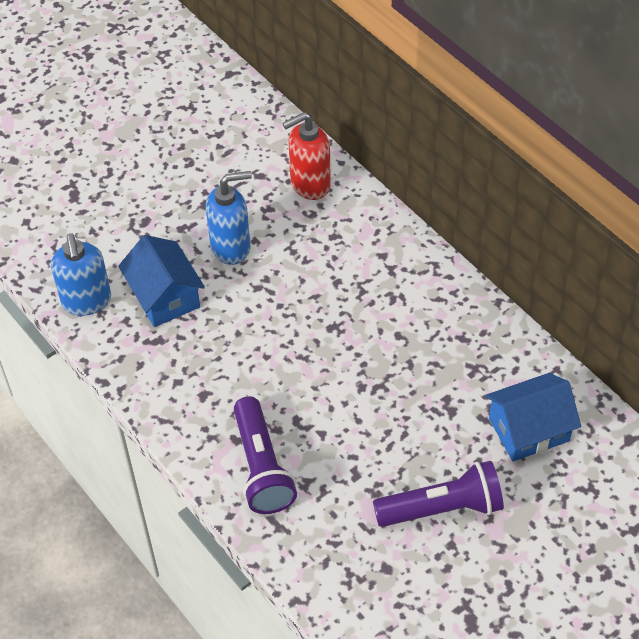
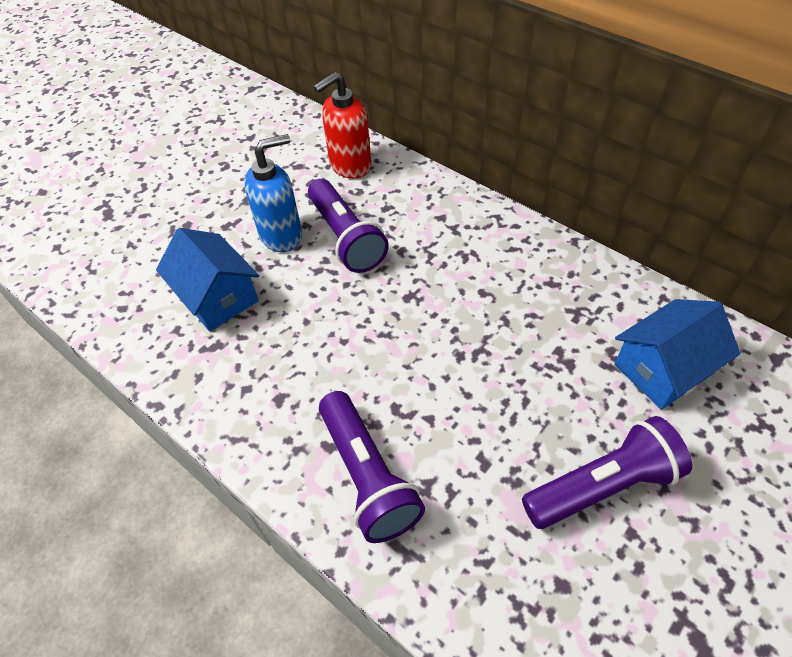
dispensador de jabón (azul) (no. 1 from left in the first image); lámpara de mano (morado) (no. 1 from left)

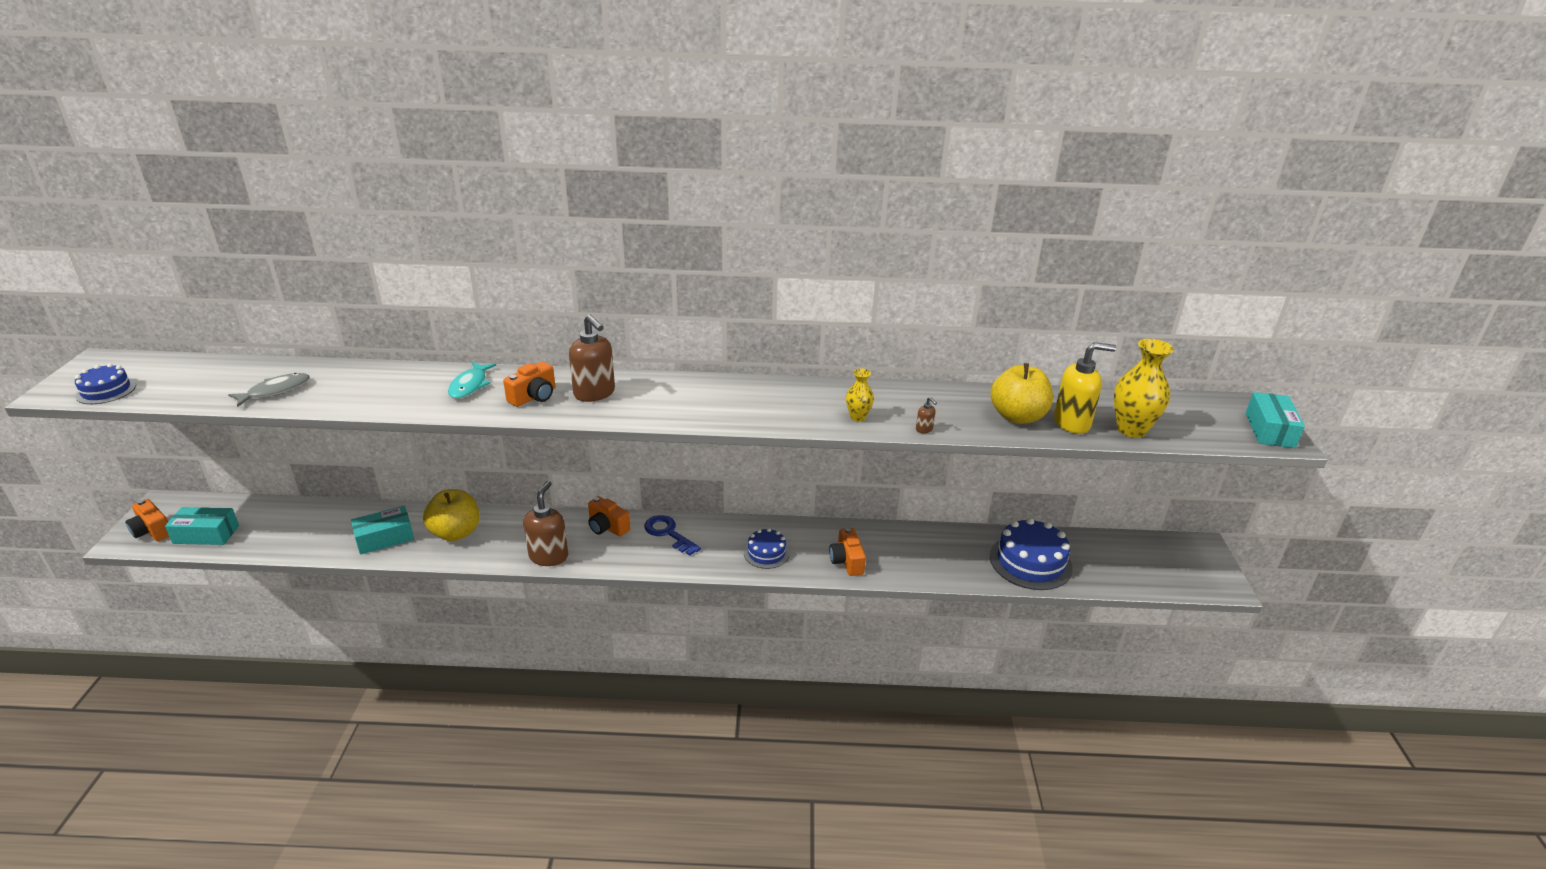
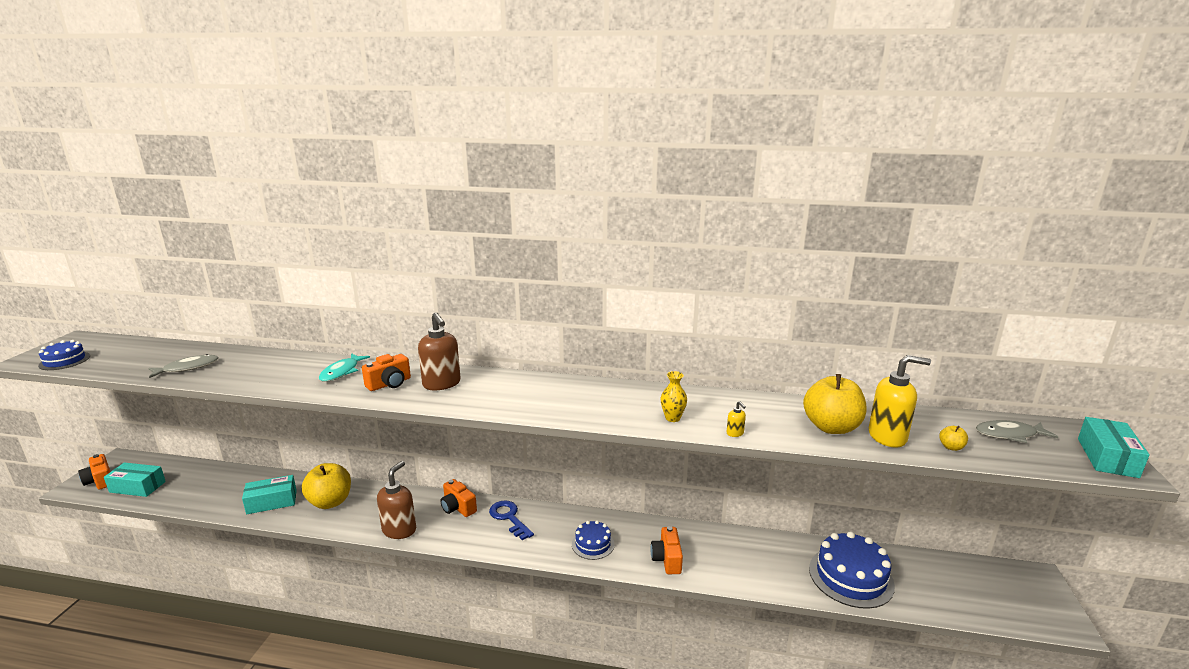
manzana (amarillo) (no. 3 from left); dispensador de jabón (amarillo) (no. 1 from left); pez (gris) (no. 2 from left)

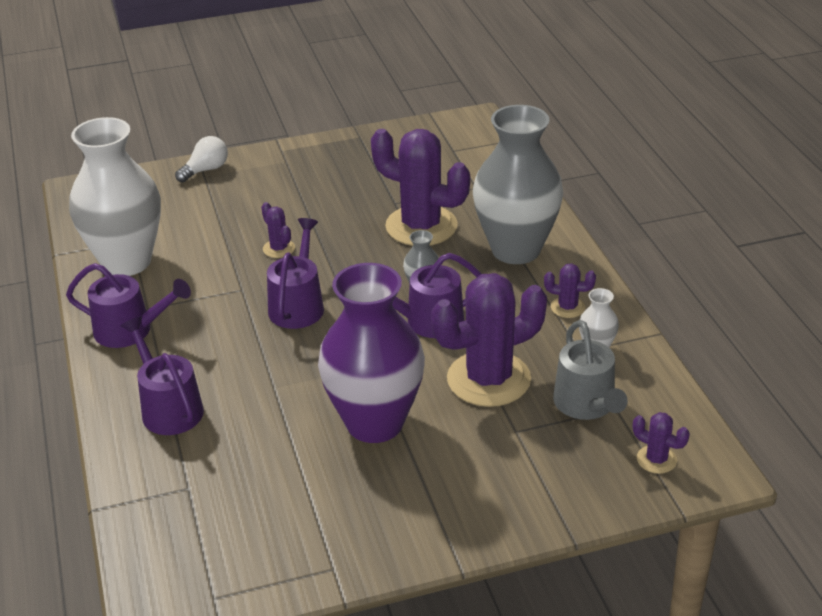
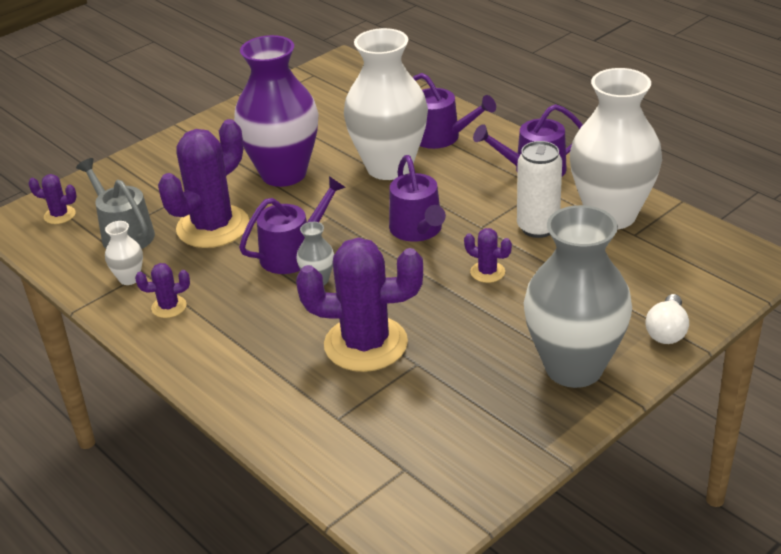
florero (gris) (no. 2 from left); florero (blanco) (no. 2 from left); lata (blanco)

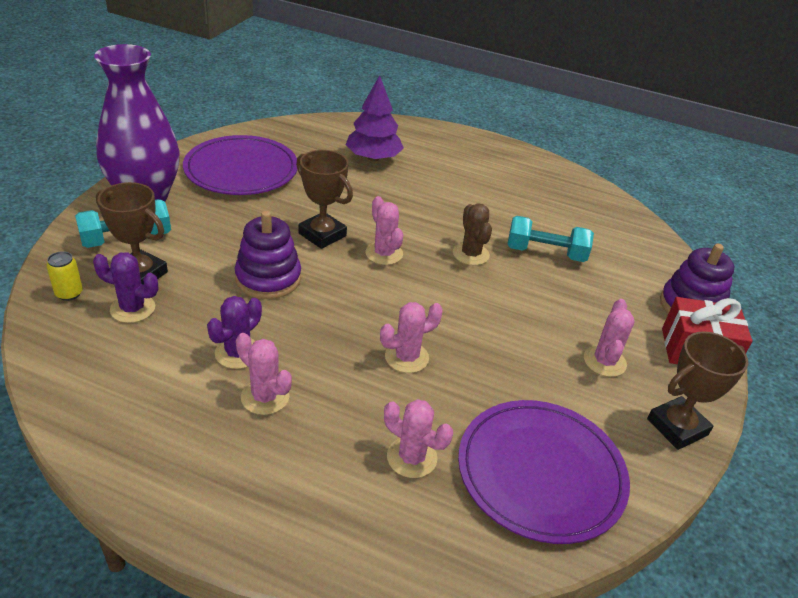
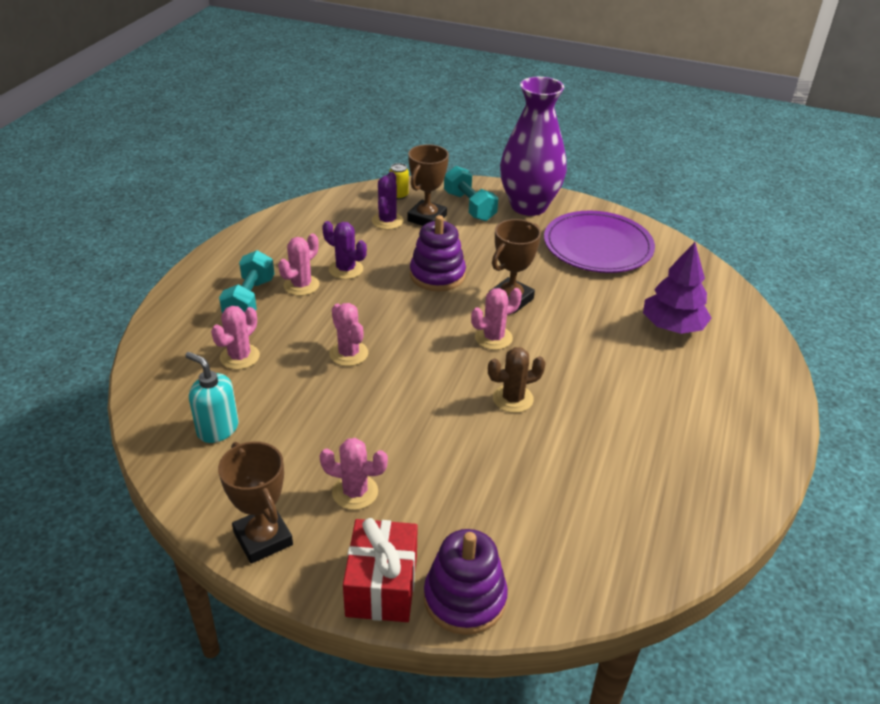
mancuerna (turquesa) (no. 1 from left); dispensador de jabón (turquesa)

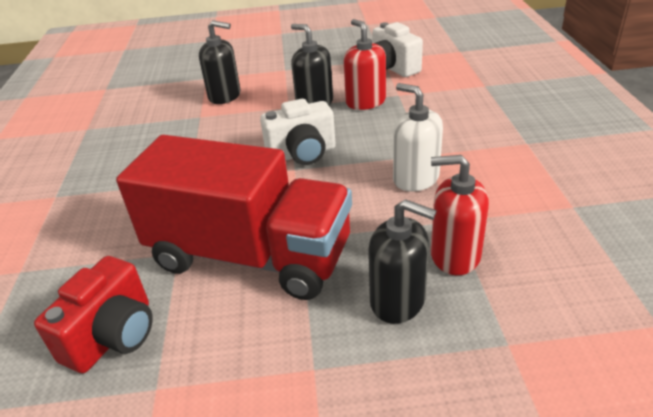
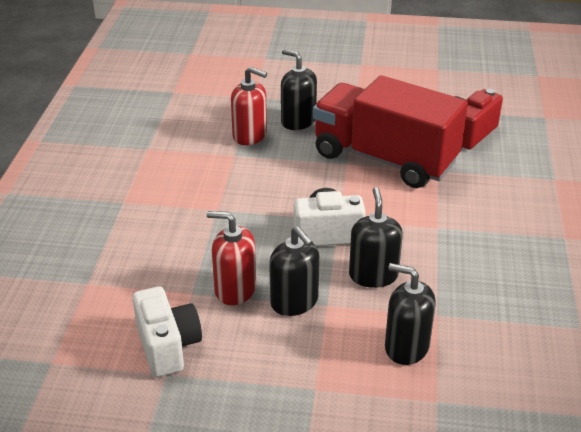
dispensador de jabón (rojo) (no. 1 from left); dispensador de jabón (blanco); dispensador de jabón (negro) (no. 3 from left)

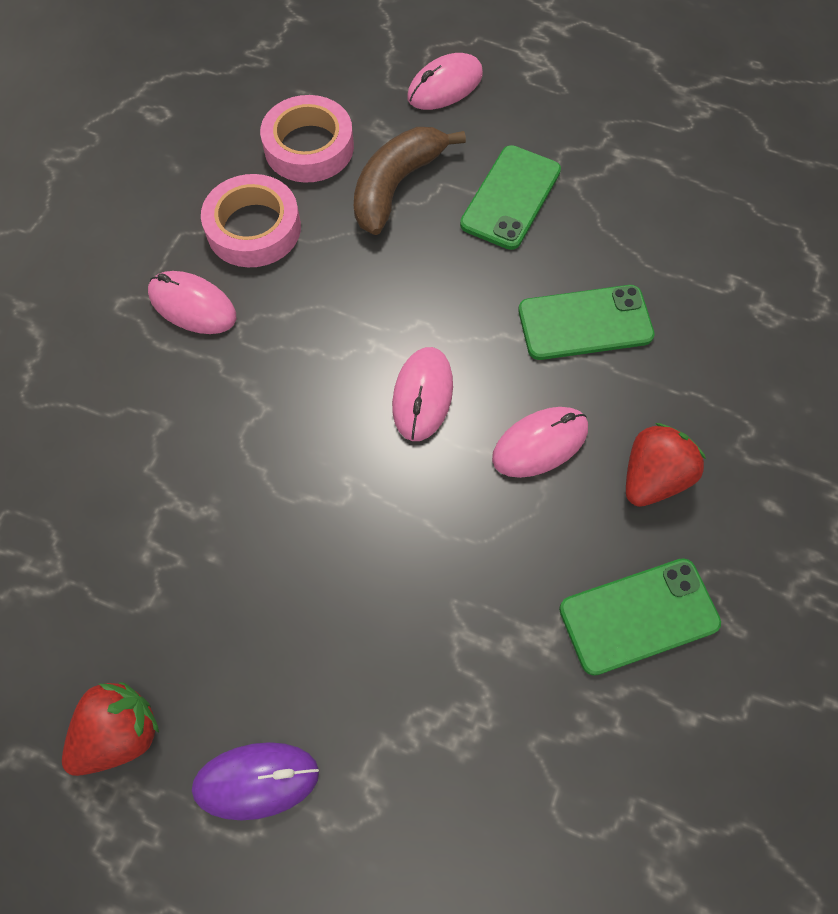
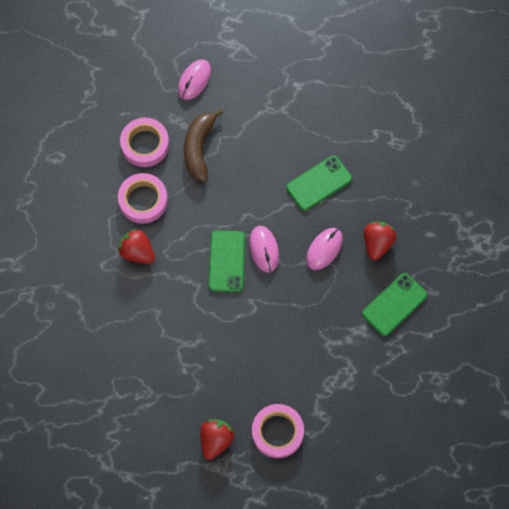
móvil (verde) (no. 1 from left); fresa (rojo) (no. 1 from left); cinta adhesiva (rosa) (no. 3 from left)

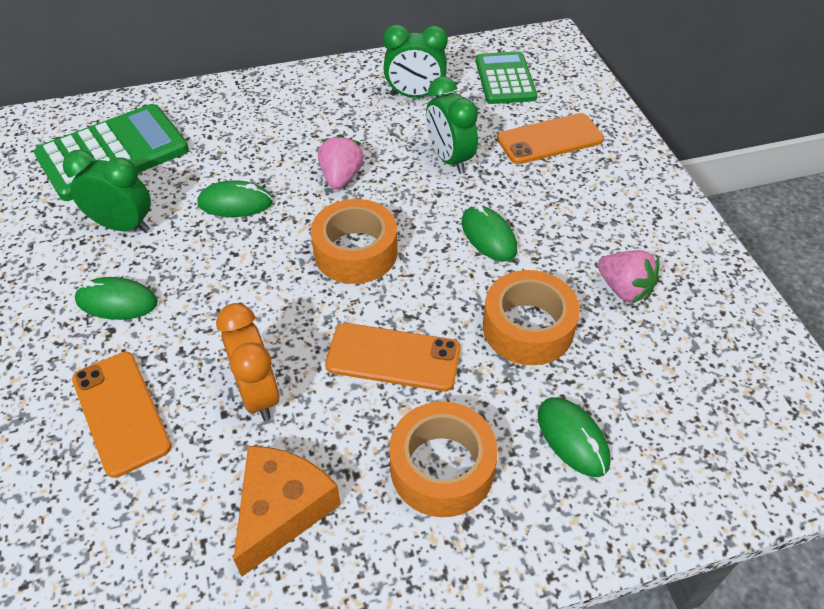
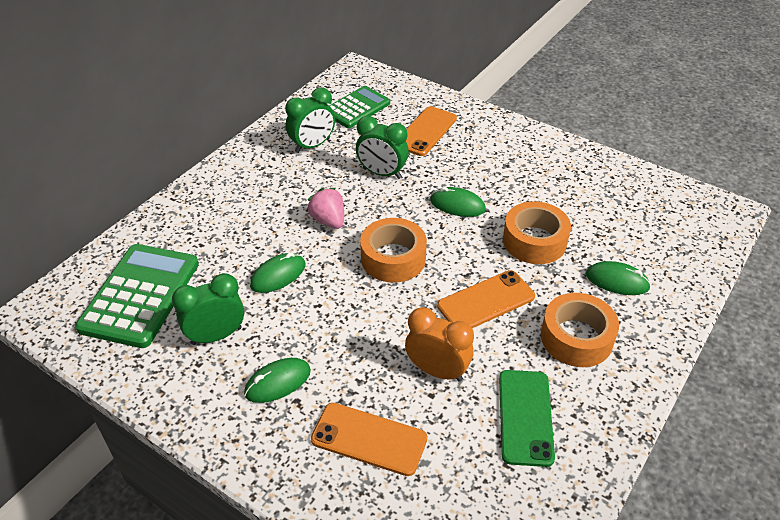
calculadora (verde) (no. 2 from left); fresa (rosa) (no. 2 from left in the first image); móvil (verde)

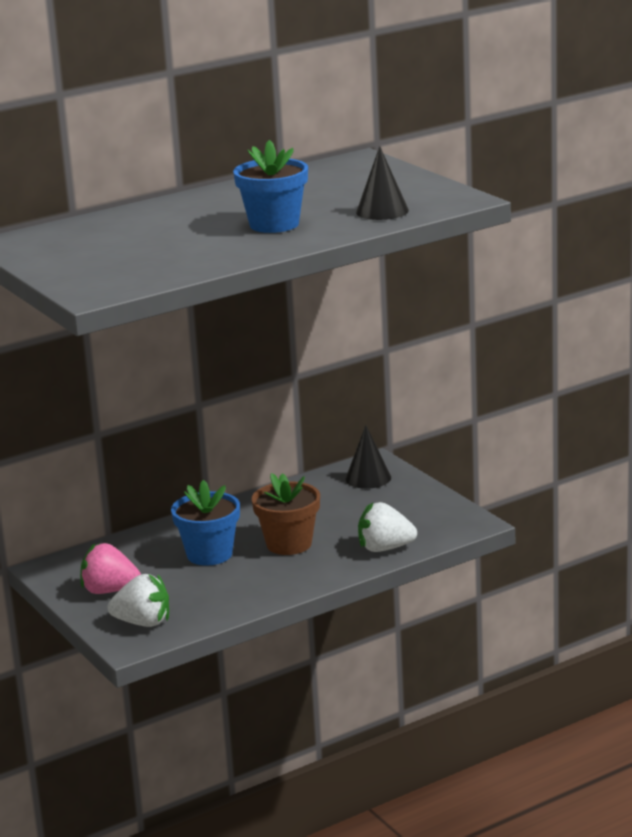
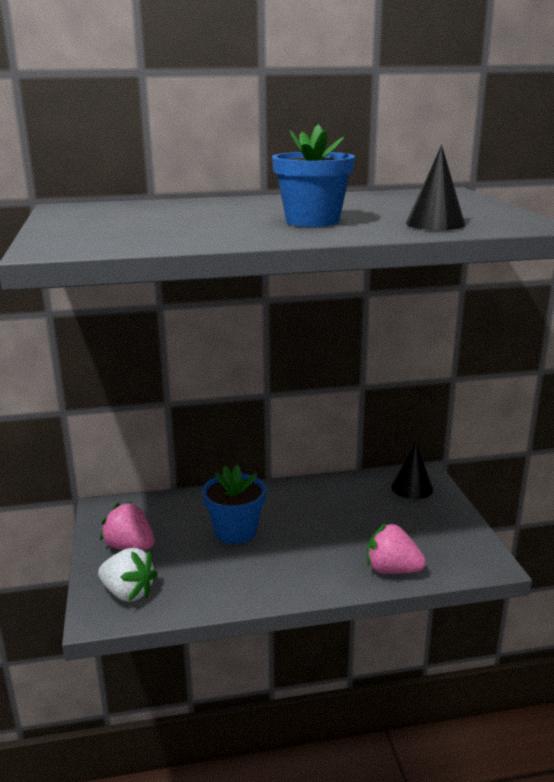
maceta (marrón); fresa (rosa) (no. 2 from left)

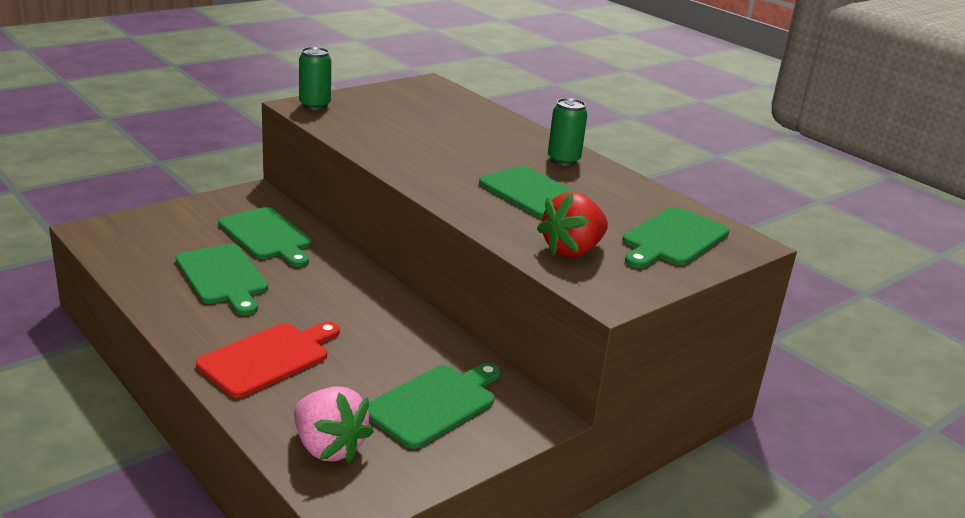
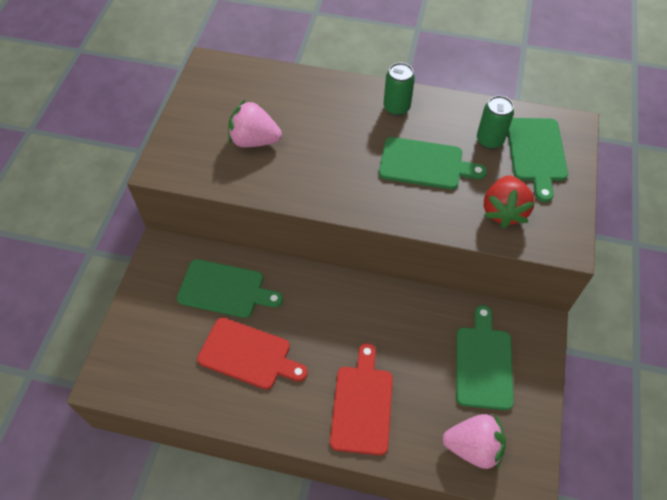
lata (verde) (no. 2 from left); tabla de cortar (rojo) (no. 1 from left); fresa (rosa) (no. 1 from left)

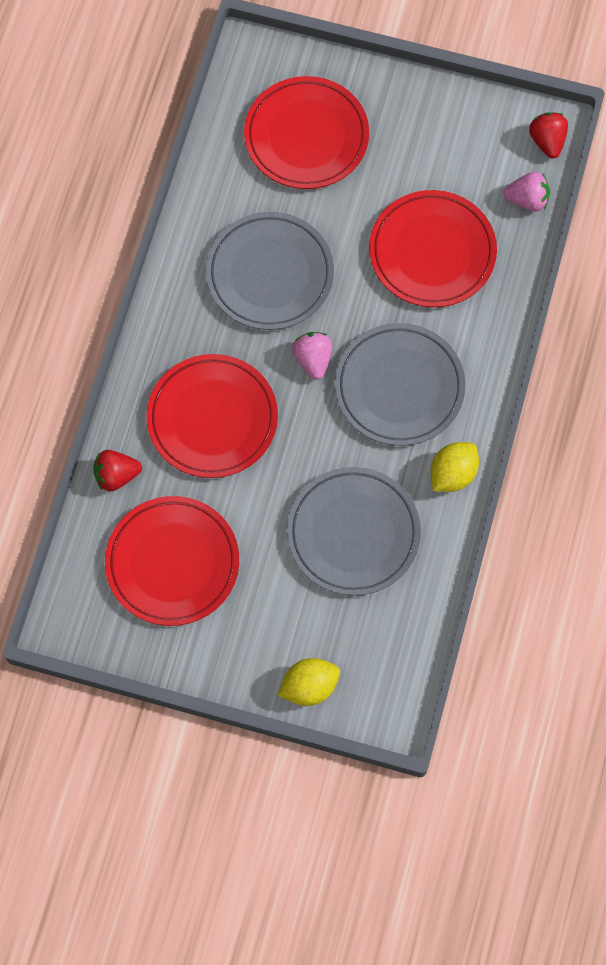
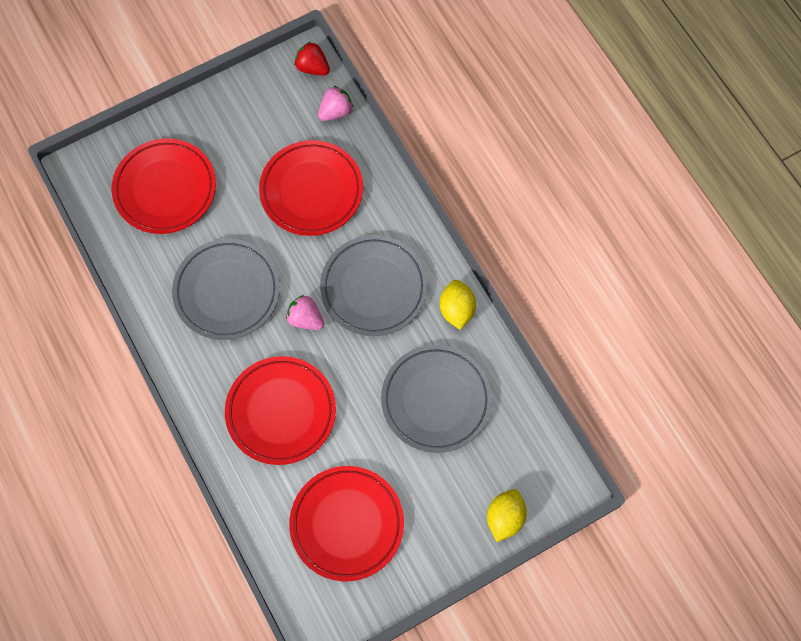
fresa (rojo) (no. 1 from left in the first image)

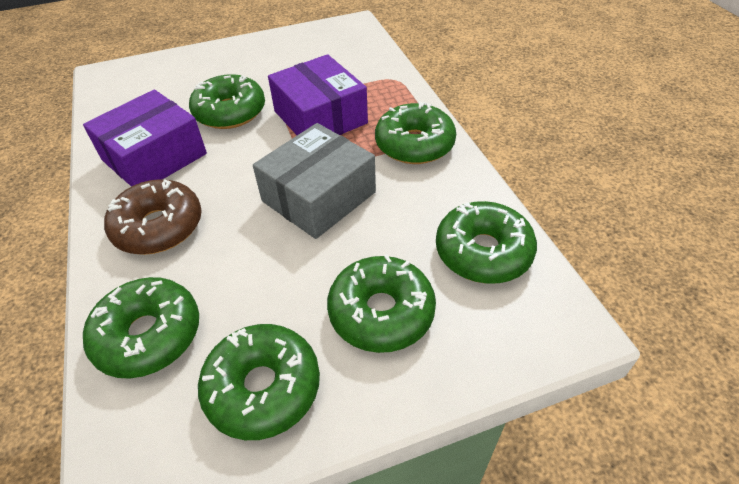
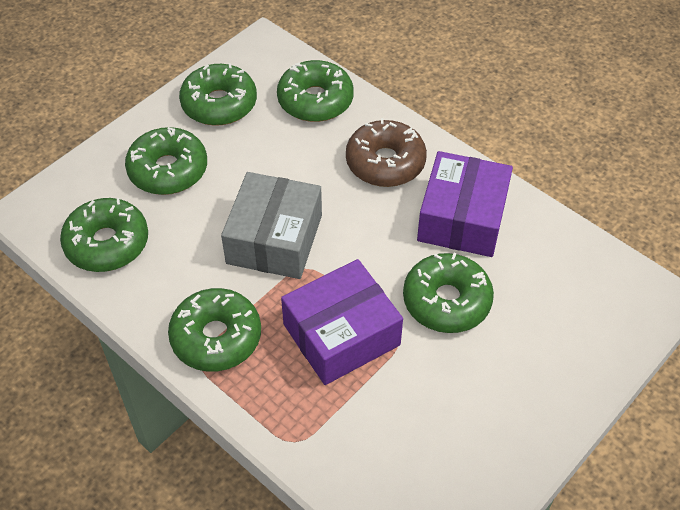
caja (morado) (no. 1 from left)

